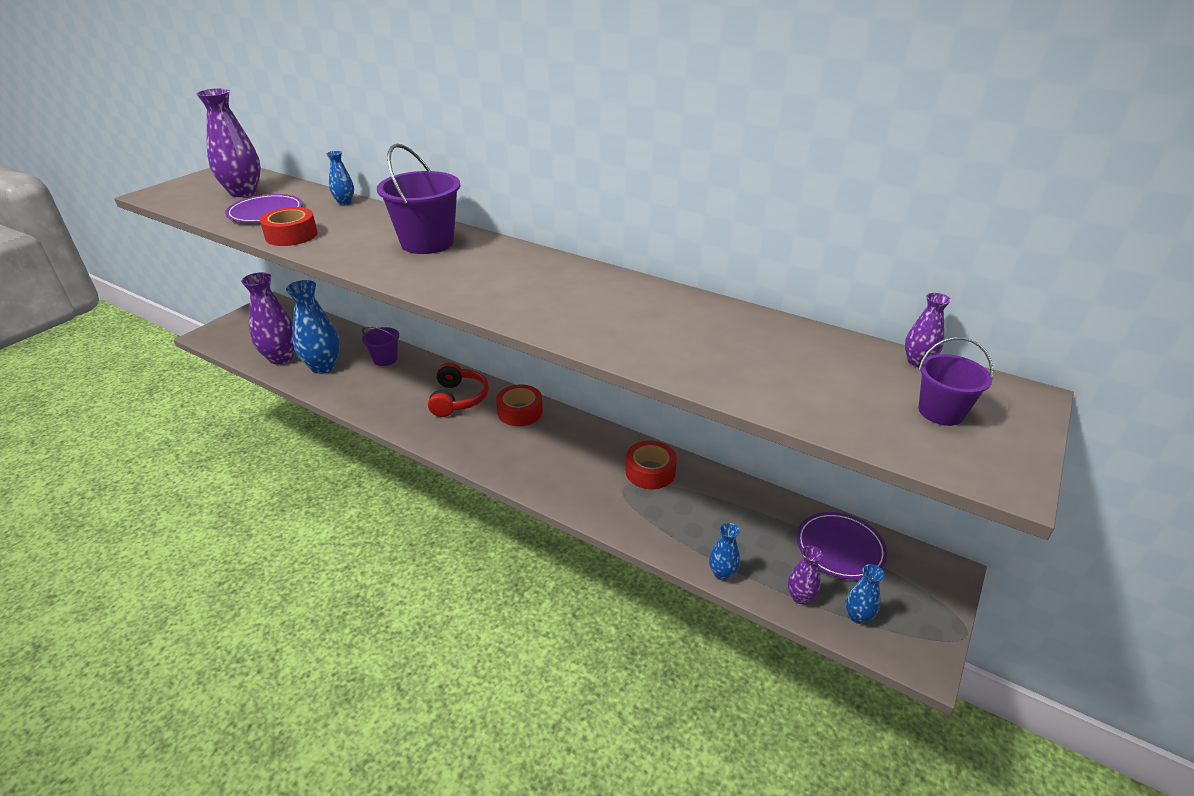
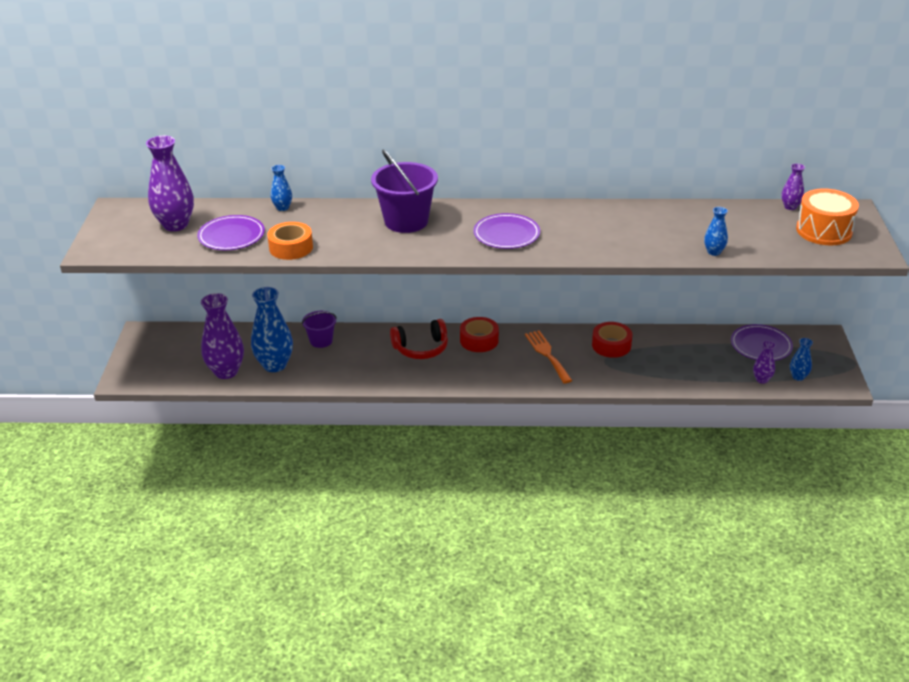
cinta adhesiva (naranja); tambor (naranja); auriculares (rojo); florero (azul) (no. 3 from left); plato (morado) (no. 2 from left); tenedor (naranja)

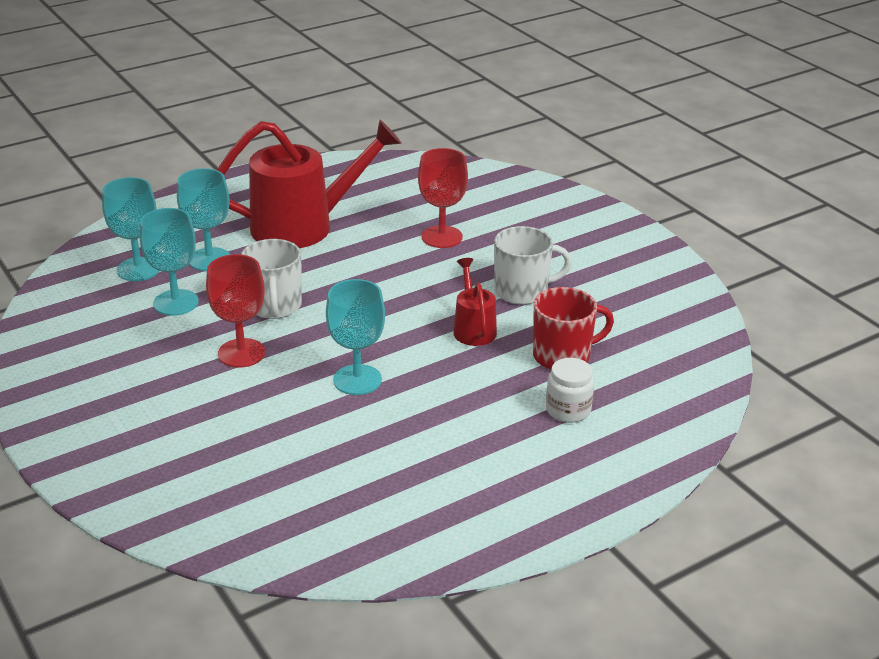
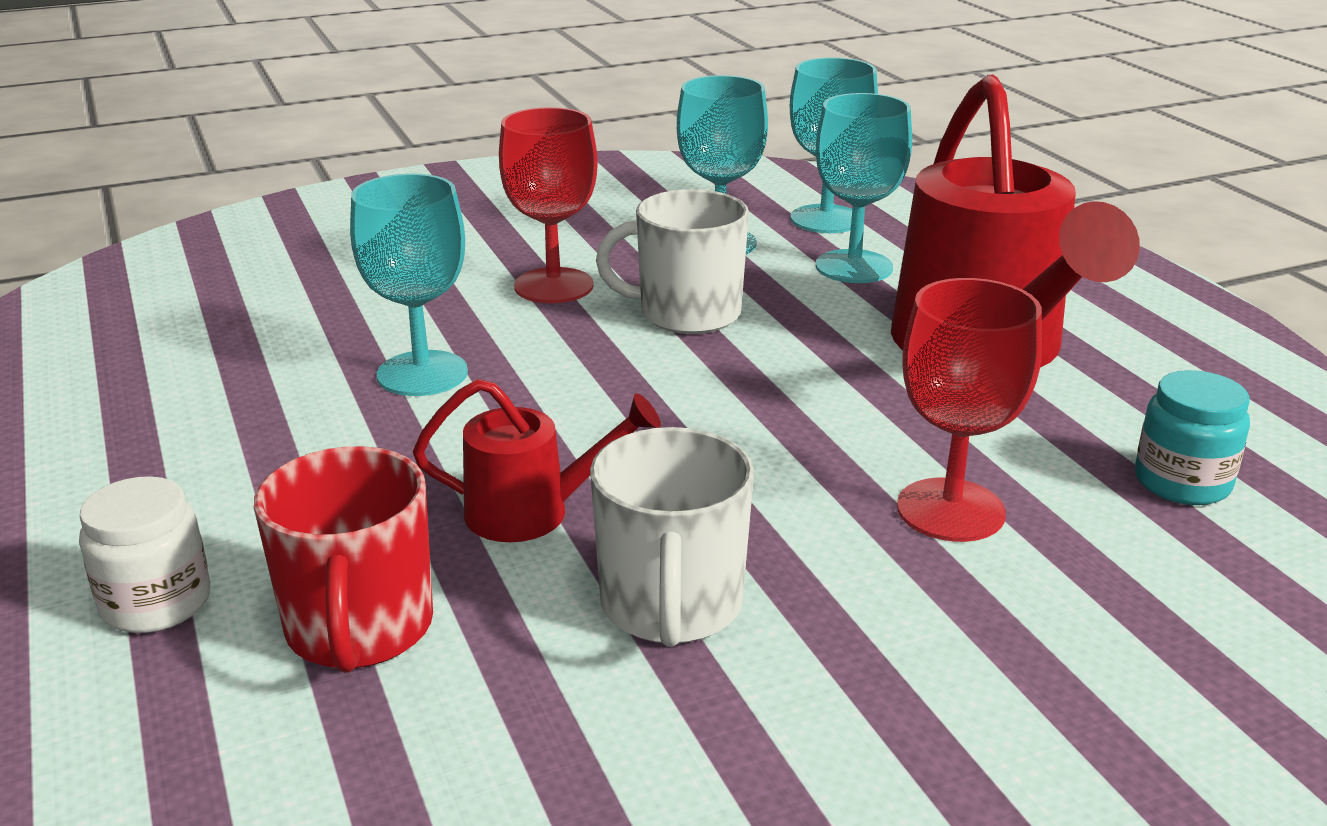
tarro (turquesa)

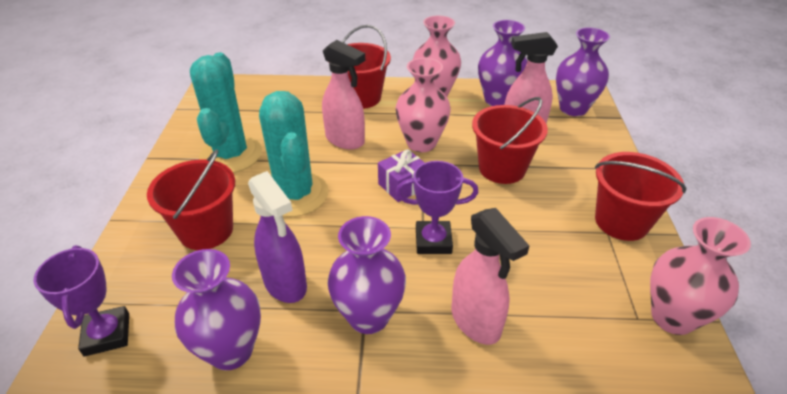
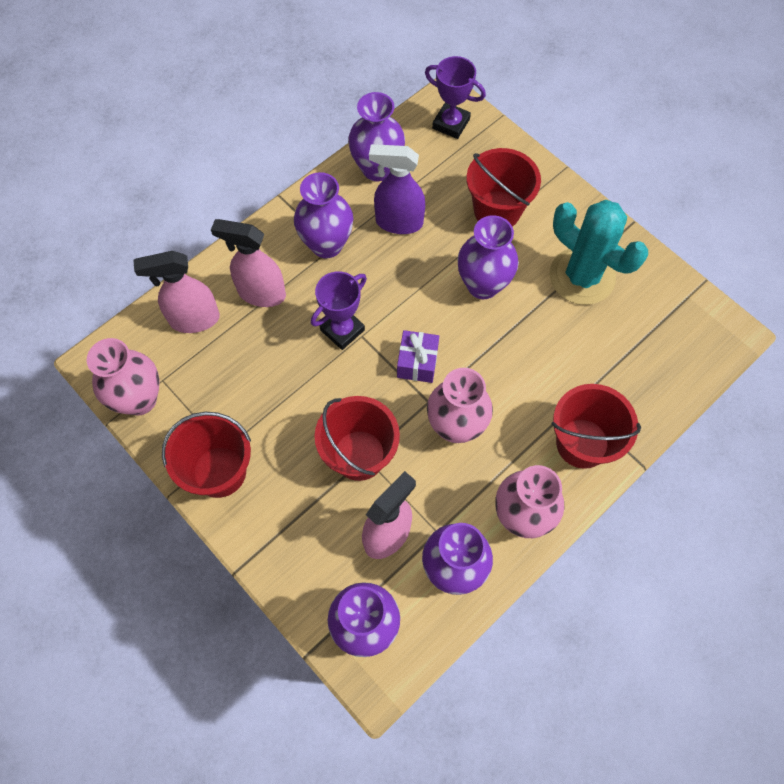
pulverizador (rosa) (no. 1 from left); florero (morado) (no. 5 from left)

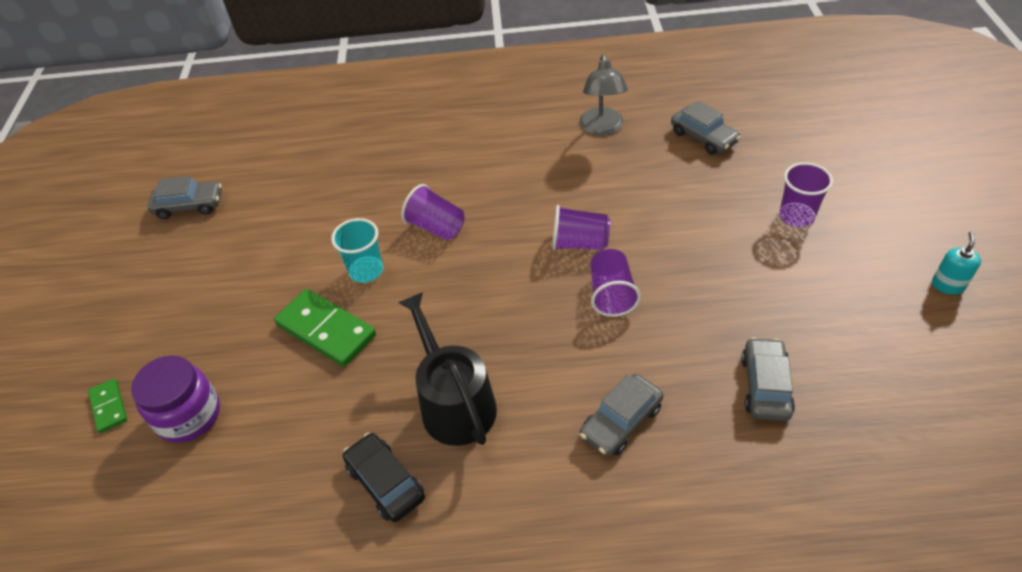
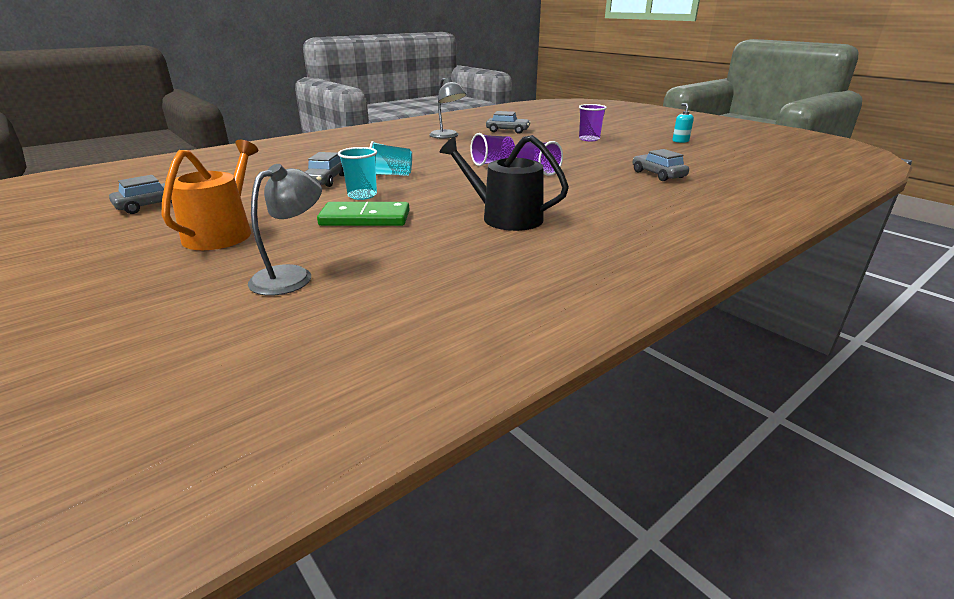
vaso (turquesa) (no. 2 from left); lámpara (gris) (no. 1 from left); coche (gris) (no. 2 from left); ficha de dominó (verde) (no. 1 from left in the first image); coche (negro); regadera (naranja)

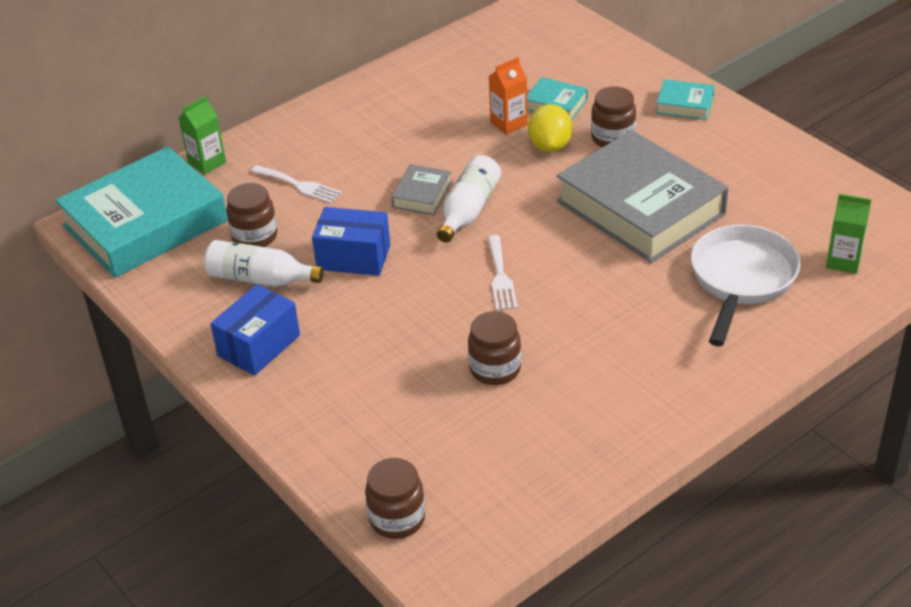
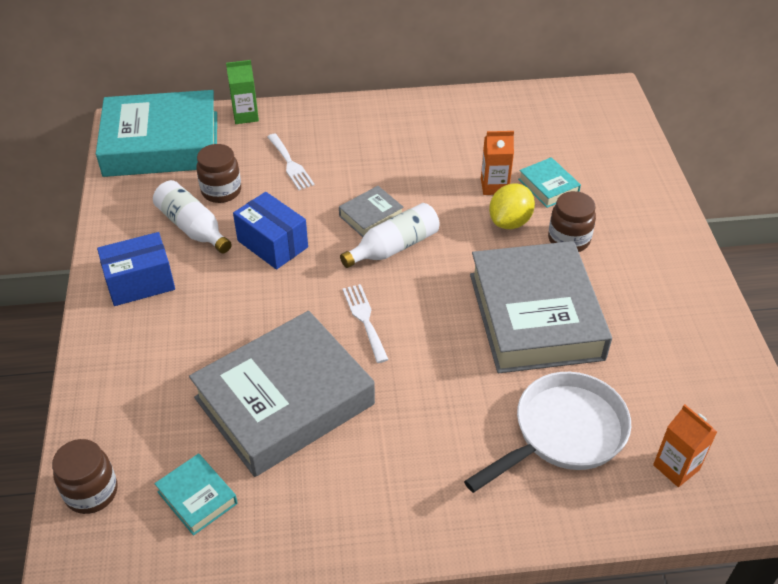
libro (turquesa) (no. 2 from left); cartón de leche (naranja) (no. 2 from left); tenedor (blanco) (no. 2 from left); libro (gris) (no. 1 from left)

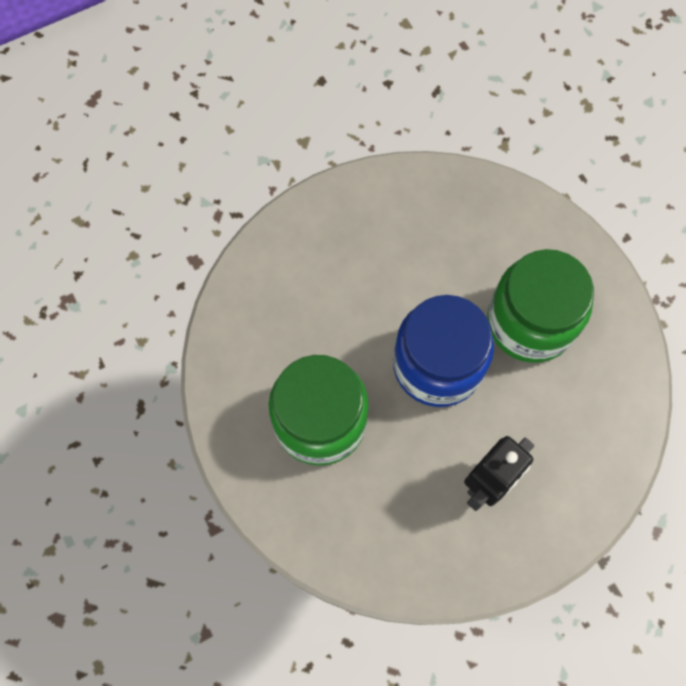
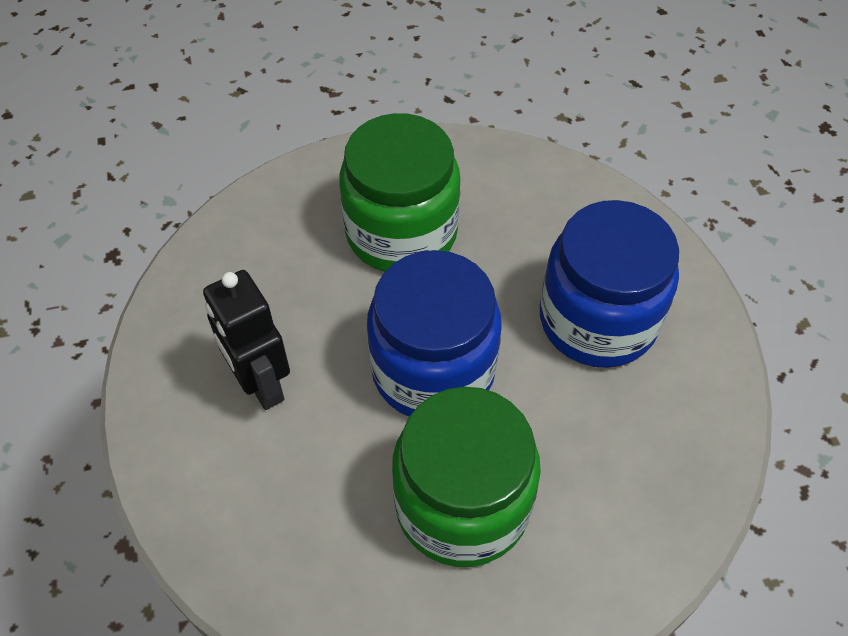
tarro (azul) (no. 2 from left)

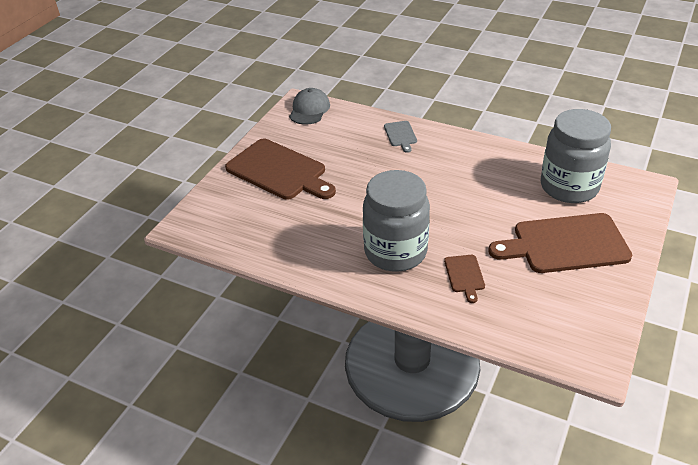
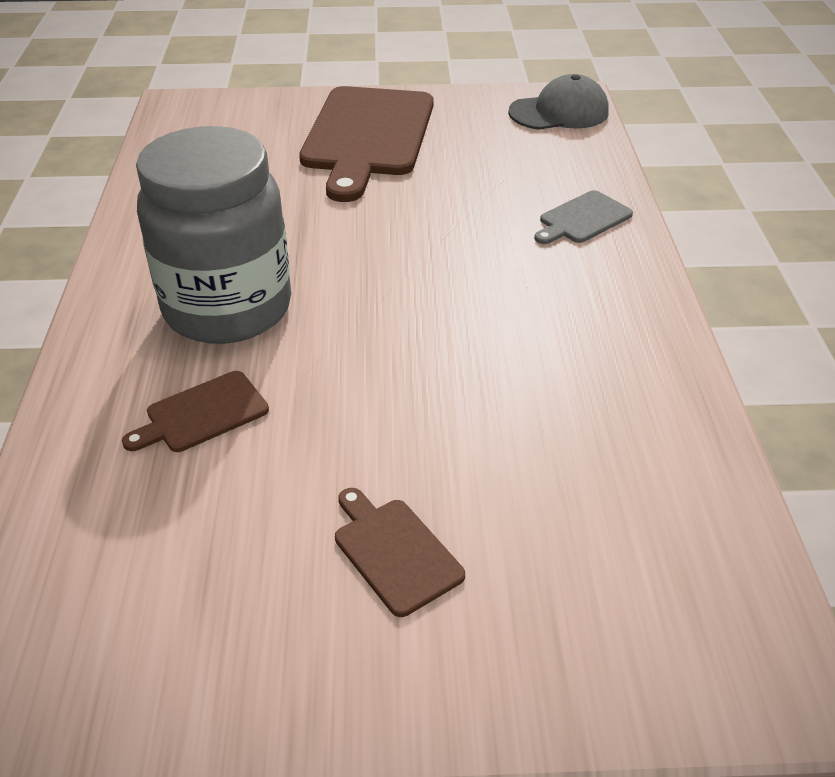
tarro (gris) (no. 2 from left in the first image); tabla de cortar (marrón) (no. 3 from left)

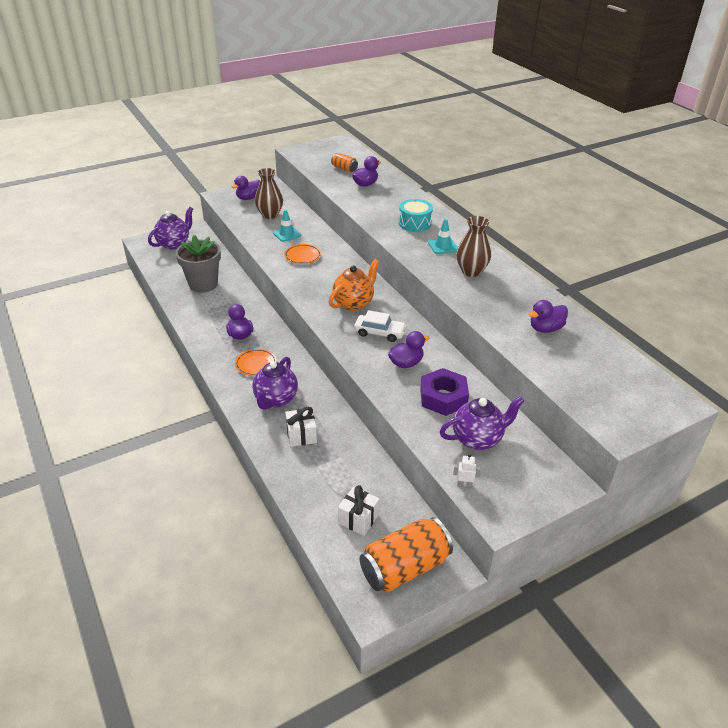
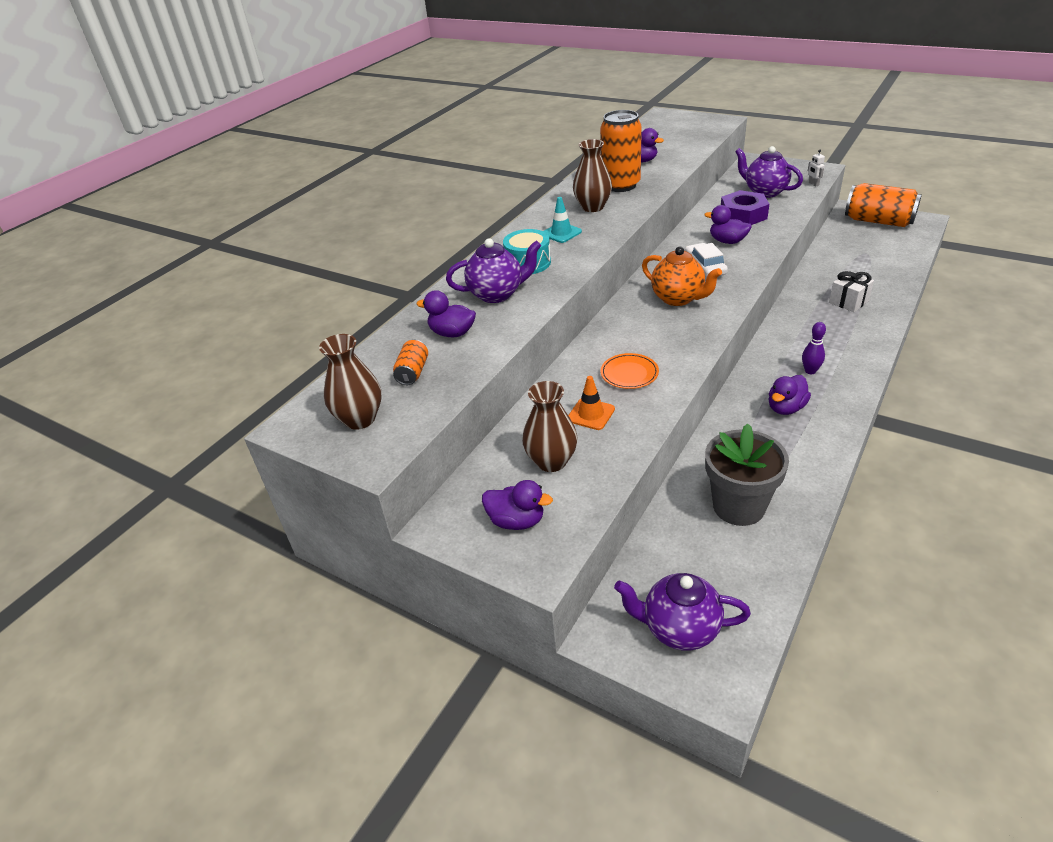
cono de tráfico (naranja); tetera (naranja); bolo (morado); tetera (morado) (no. 1 from left); regalo (blanco) (no. 2 from left in the first image); lata (naranja) (no. 2 from left); florero (marrón) (no. 1 from left)

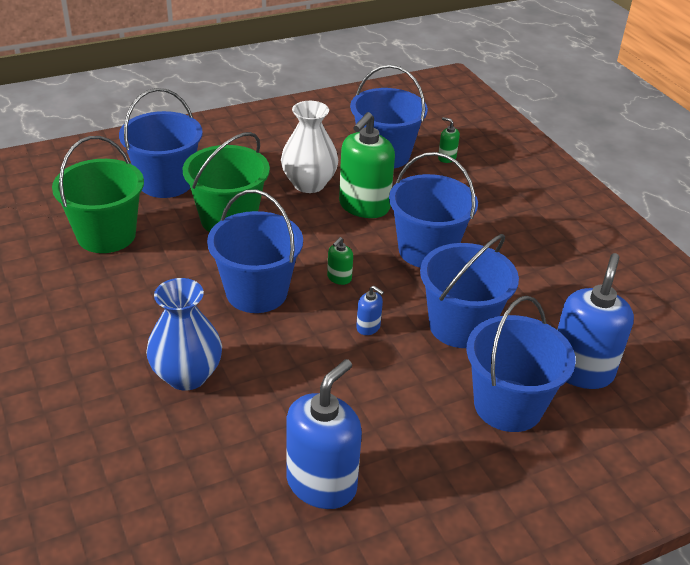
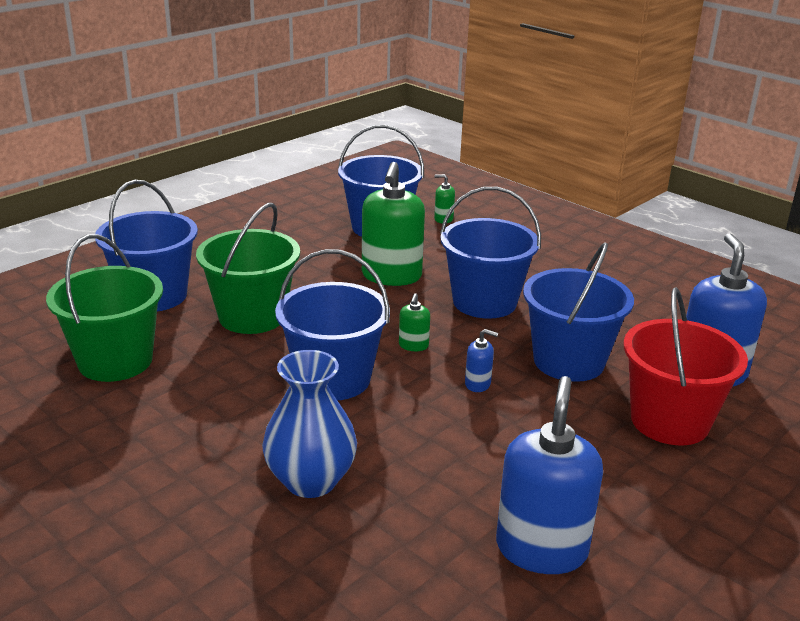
florero (blanco); balde (rojo)

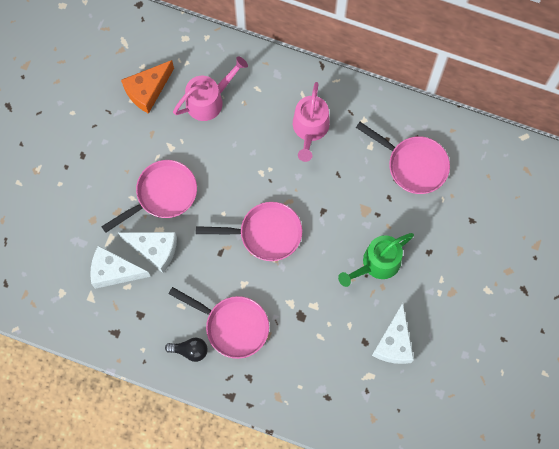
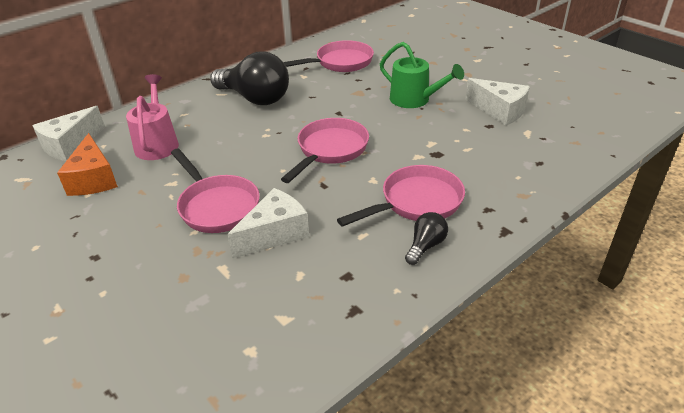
bombilla (negro) (no. 1 from left); sartén (rosa) (no. 1 from left); regadera (verde); queso (blanco) (no. 1 from left)

